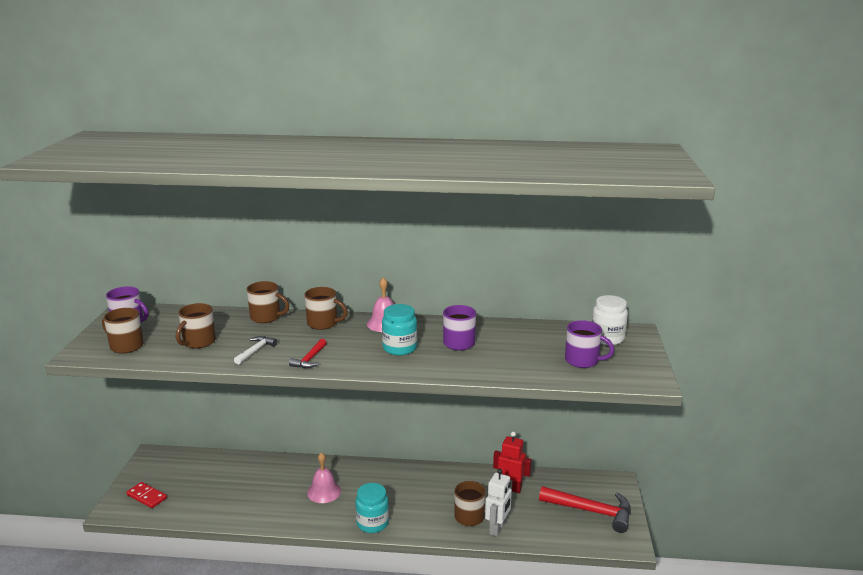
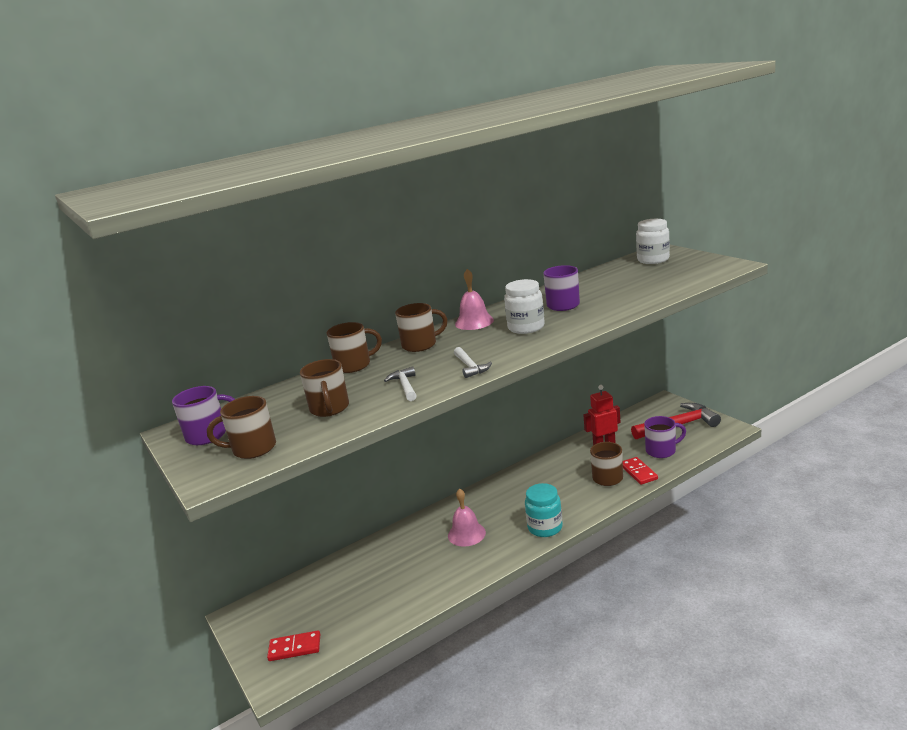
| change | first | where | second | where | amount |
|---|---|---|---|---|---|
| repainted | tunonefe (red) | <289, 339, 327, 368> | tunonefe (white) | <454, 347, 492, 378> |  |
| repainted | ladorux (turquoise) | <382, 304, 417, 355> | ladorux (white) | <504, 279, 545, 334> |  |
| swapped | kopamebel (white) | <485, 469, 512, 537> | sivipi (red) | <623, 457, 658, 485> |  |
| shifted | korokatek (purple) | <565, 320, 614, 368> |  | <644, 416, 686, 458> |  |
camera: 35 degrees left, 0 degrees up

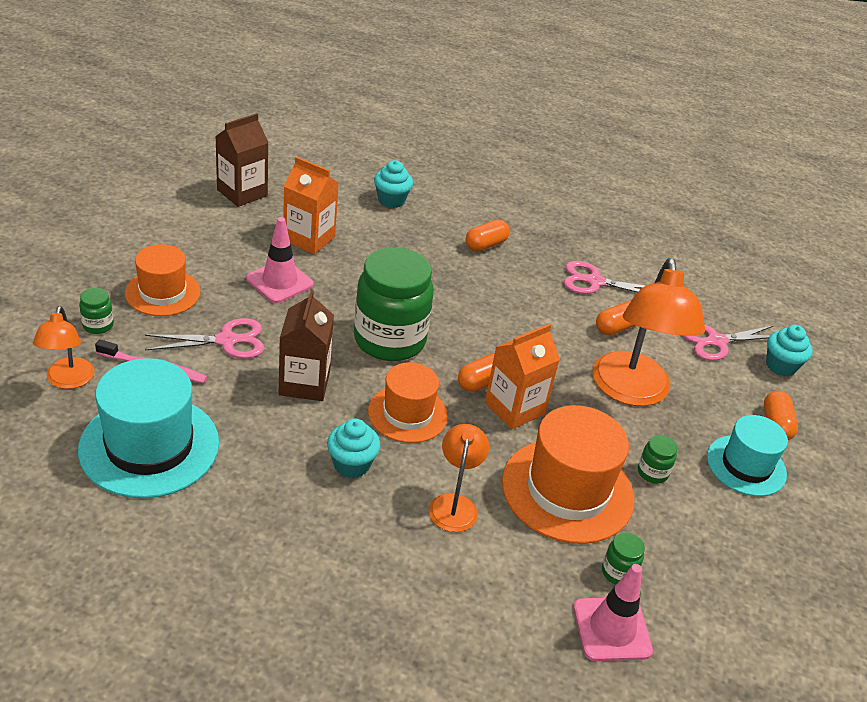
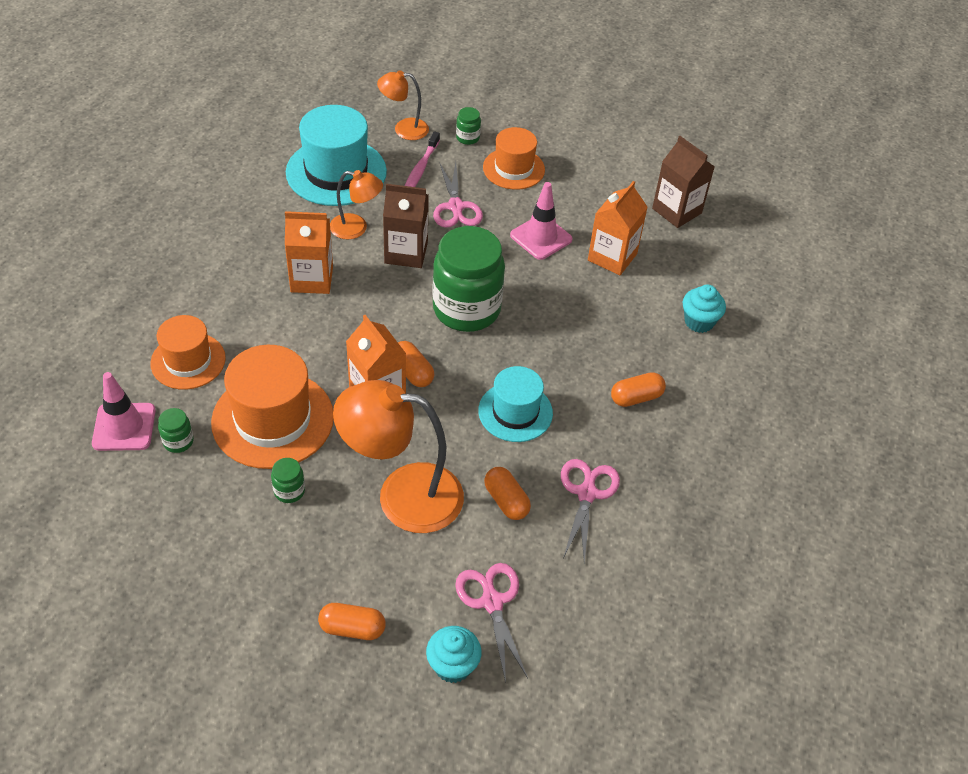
| change | first | where | second | where | amount |
|---|---|---|---|---|---|
| shifted | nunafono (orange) | <368, 362, 448, 443> |  | <150, 315, 226, 390> |  |
| swapped | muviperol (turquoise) | <327, 419, 381, 478> | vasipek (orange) | <285, 211, 333, 294> |  |
| shifted | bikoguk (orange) | <429, 424, 489, 532> |  | <330, 170, 383, 239> |  |
| shifted | nunafono (turquoise) | <707, 415, 788, 496> |  | <478, 366, 553, 442> |  |
| rotated | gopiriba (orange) | <466, 219, 510, 251> |  | <611, 372, 666, 407> | 75 degrees counterclockwise |
camera: 95 degrees right, 10 degrees up

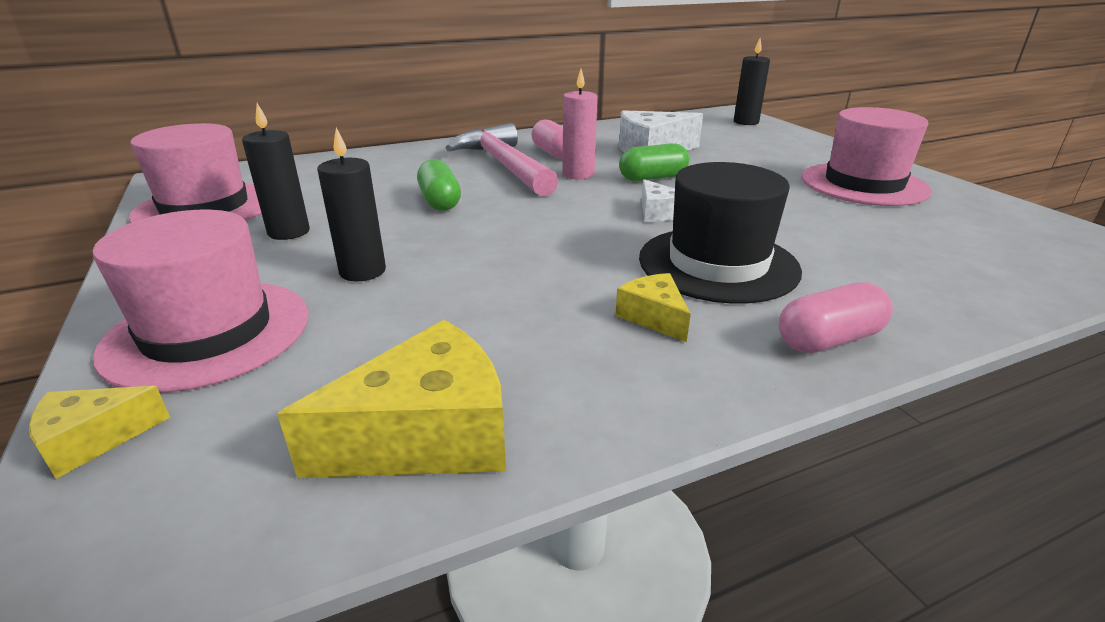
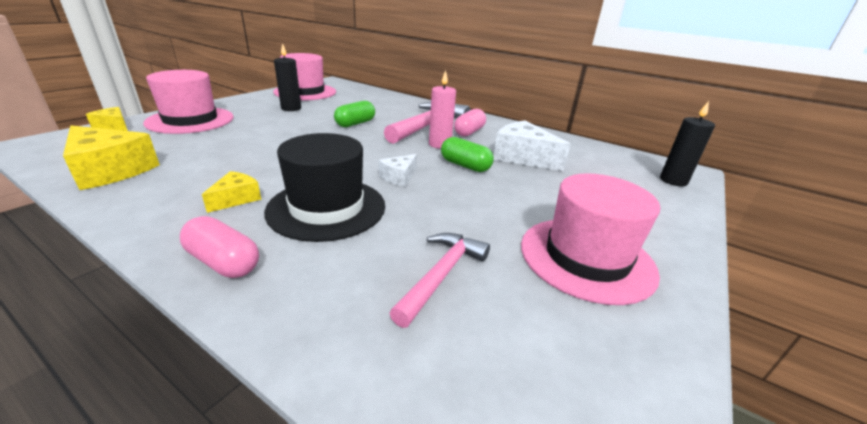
| change | first | where | second | where | amount |
|---|---|---|---|---|---|
| new |  |  | tunonefe (pink) | <389, 233, 490, 328> |  |
| gone | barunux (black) | <317, 128, 386, 282> |  |  |  |
camera: 55 degrees right, 0 degrees up

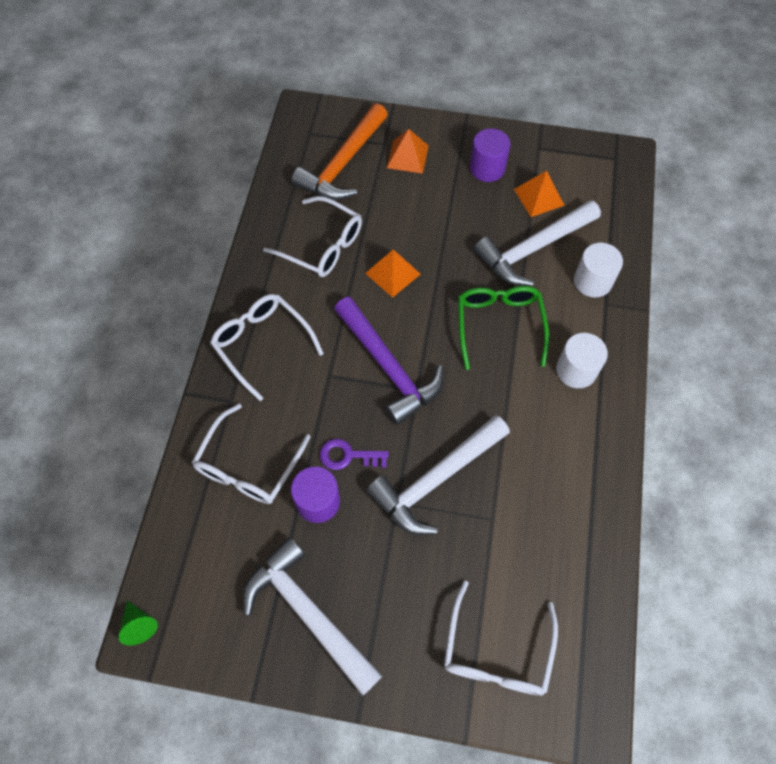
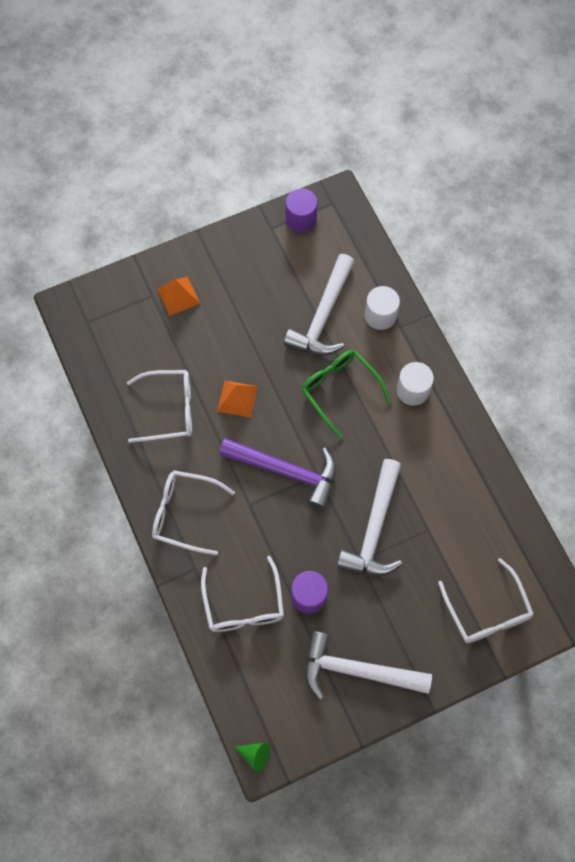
| change | first | where | second | where | amount |
|---|---|---|---|---|---|
| shifted | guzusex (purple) | <470, 129, 511, 182> |  | <285, 189, 318, 233> |  |
| gone | tunonefe (orange) | <291, 103, 388, 200> |  |  |  |
| gone | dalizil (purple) | <320, 439, 389, 470> |  |  |  |
| gone | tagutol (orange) | <514, 171, 565, 217> |  |  |  |
camera: 35 degrees left, 5 degrees up

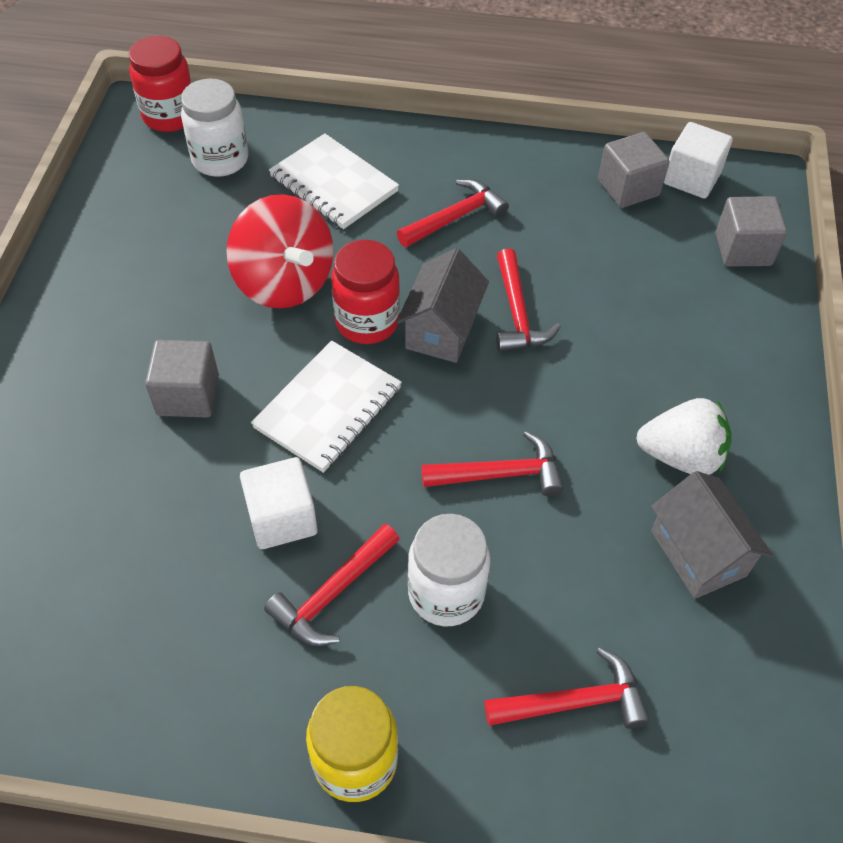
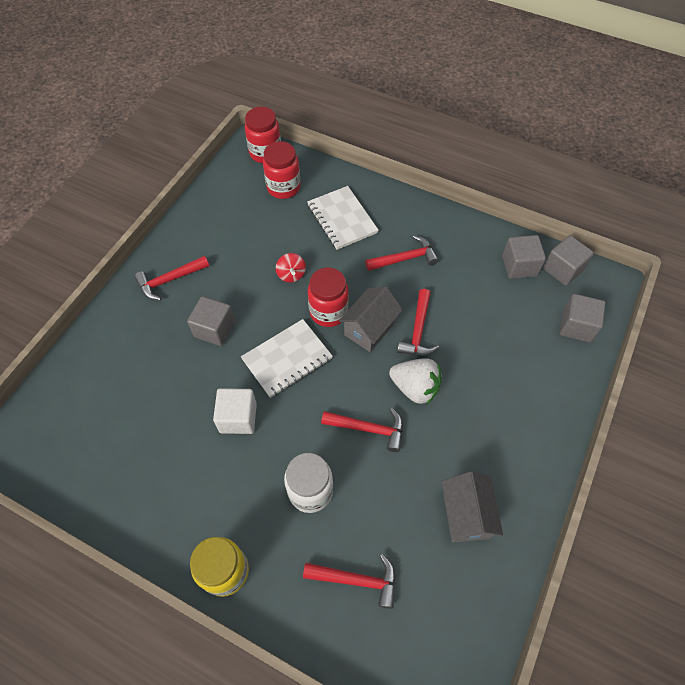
| change | first | where | second | where | amount |
|---|---|---|---|---|---|
| shifted | tunonefe (red) | <264, 524, 400, 646> |  | <134, 256, 209, 300> |  |
| repainted | ladorux (white) | <181, 79, 248, 177> | ladorux (red) | <263, 141, 300, 199> |  |
| scaled | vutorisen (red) | <227, 194, 334, 309> |  | <276, 253, 306, 283> | x0.47 |
| shifted | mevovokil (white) | <636, 398, 732, 475> |  | <389, 358, 442, 405> |  |
| repainted | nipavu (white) | <664, 122, 733, 199> | nipavu (grey) | <543, 235, 594, 286> |  |
camera: 20 degrees right, 5 degrees up

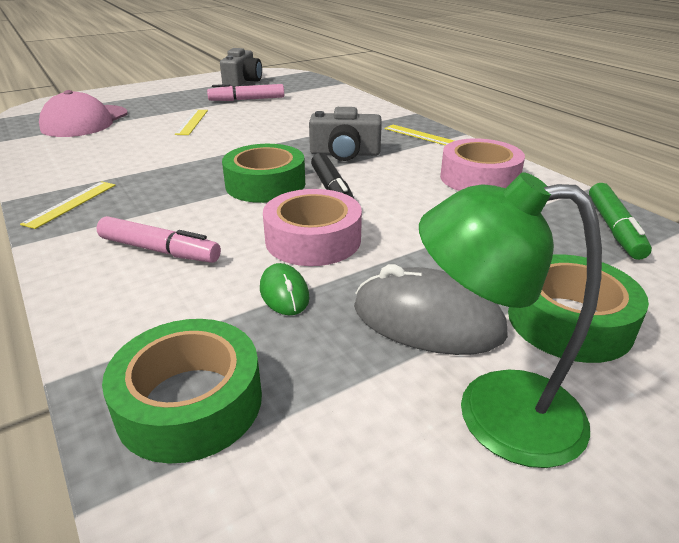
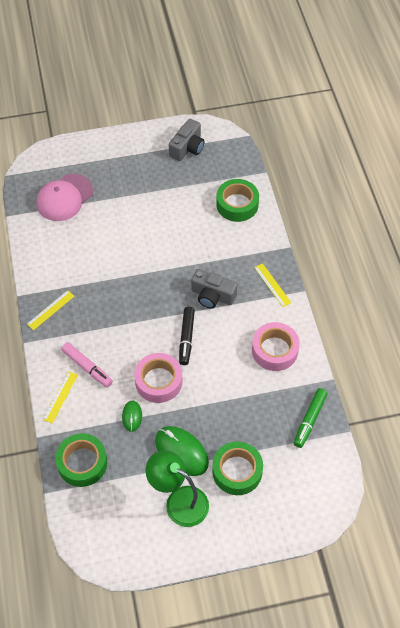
| change | first | where | second | where | amount |
|---|---|---|---|---|---|
| shifted | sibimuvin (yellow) | <175, 110, 208, 135> |  | <43, 371, 78, 424> |  |
| repainted | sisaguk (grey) | <354, 264, 508, 355> | sisaguk (green) | <155, 426, 209, 476> |  |
| shifted | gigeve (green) | <222, 144, 305, 203> |  | <216, 179, 259, 222> |  |
| gone | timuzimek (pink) | <207, 84, 284, 101> |  |  |  |
camera: 20 degrees right, 25 degrees up

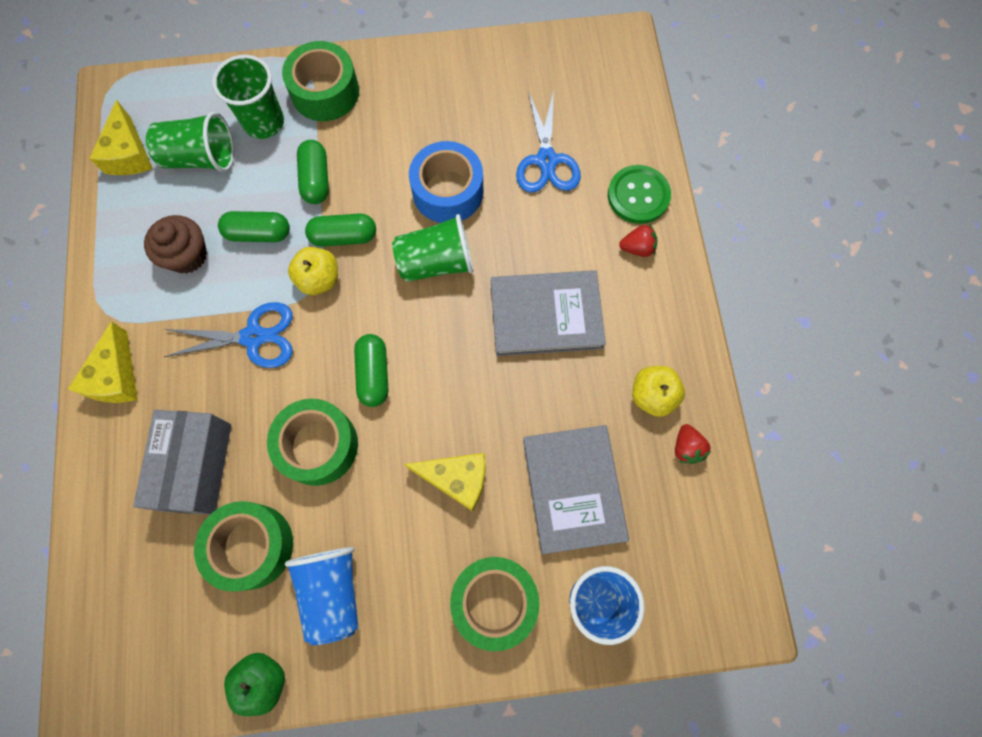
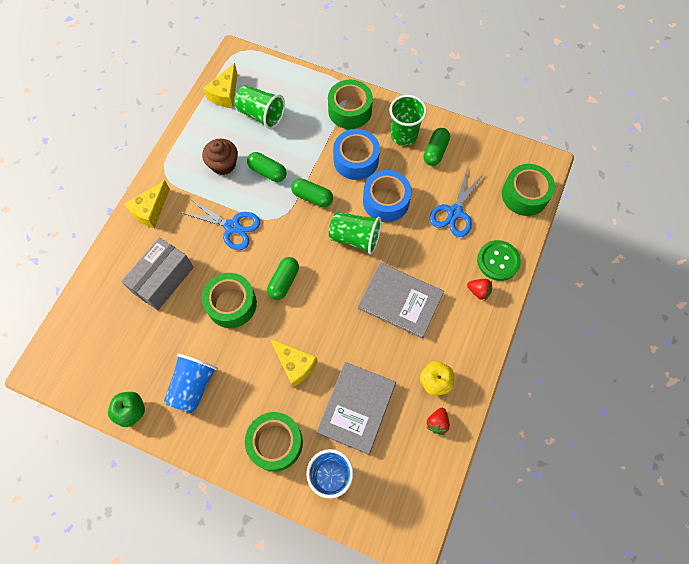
| change | first | where | second | where | amount |
|---|---|---|---|---|---|
| new |  |  | gigeve (blue) | <333, 129, 380, 180> |  |
| shifted | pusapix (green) | <212, 55, 284, 139> |  | <390, 95, 427, 146> |  |
| shifted | gopiriba (green) | <297, 140, 329, 204> |  | <423, 128, 450, 166> |  |
| shifted | gigeve (green) | <194, 501, 293, 592> |  | <502, 164, 555, 216> |  |
| gone | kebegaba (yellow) | <288, 247, 338, 295> |  |  |  |
camera: 30 degrees right, 5 degrees down

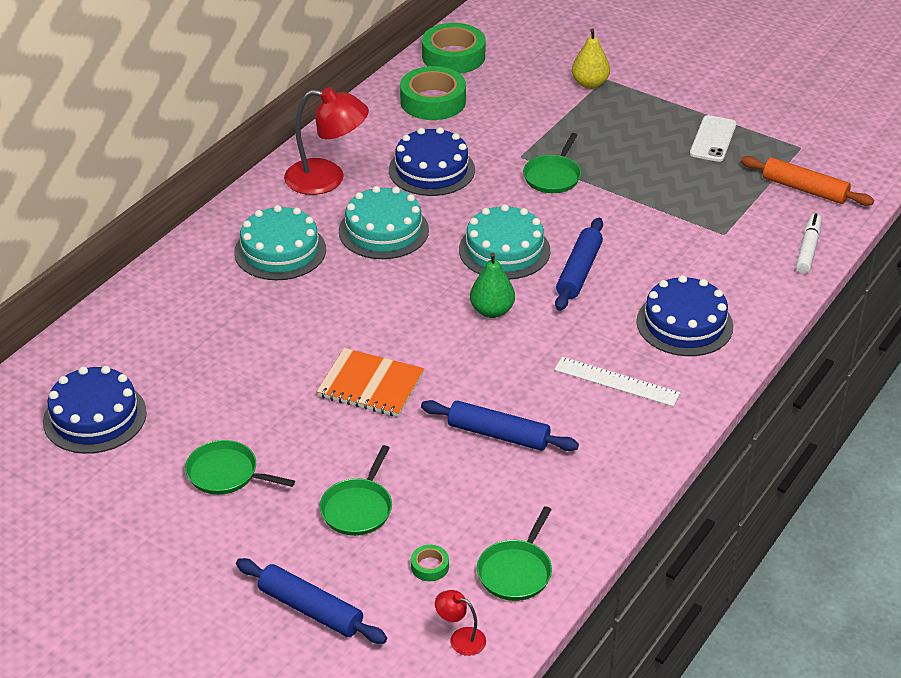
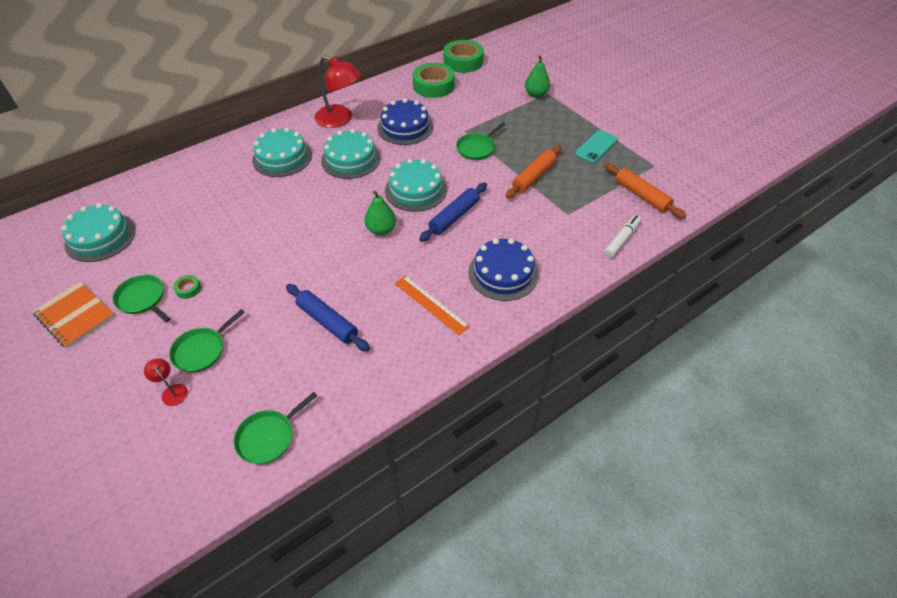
| change | first | where | second | where | amount |
|---|---|---|---|---|---|
| shifted | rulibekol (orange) | <317, 348, 424, 417> |  | <32, 281, 115, 348> |  |
| repainted | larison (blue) | <43, 366, 147, 454> | larison (turquoise) | <61, 203, 136, 262> |  |
| shifted | bikoguk (red) | <435, 590, 486, 656> |  | <144, 358, 188, 406> |  |
| shifted | gigeve (green) | <411, 545, 449, 581> |  | <173, 275, 201, 299> |  |
| repainted | sibimuvin (white) | <554, 357, 681, 407> | sibimuvin (orange) | <395, 275, 470, 335> |  |
| new |  |  | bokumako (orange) | <506, 145, 562, 198> |  |
| repainted | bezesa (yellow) | <572, 28, 610, 89> | bezesa (green) | <525, 55, 550, 98> |  |
| repainted | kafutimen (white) | <690, 115, 737, 162> | kafutimen (turquoise) | <575, 130, 618, 163> |  |
| gone | bokumako (blue) | <236, 558, 387, 644> |  |  |  |
camera: 20 degrees right, 10 degrees up

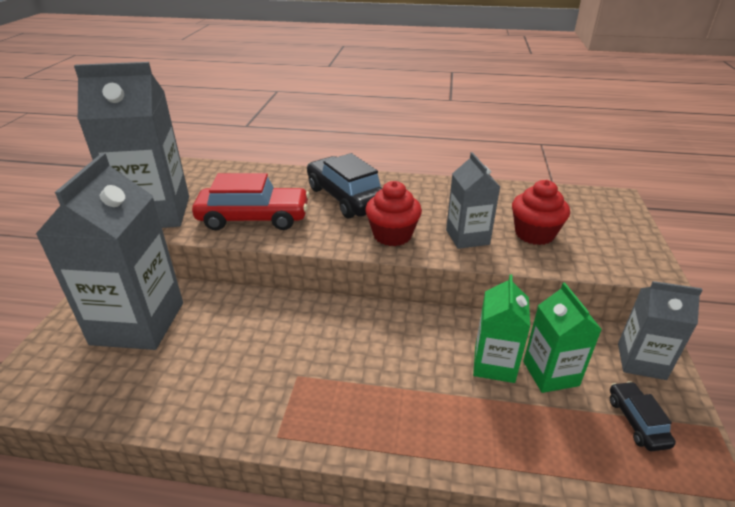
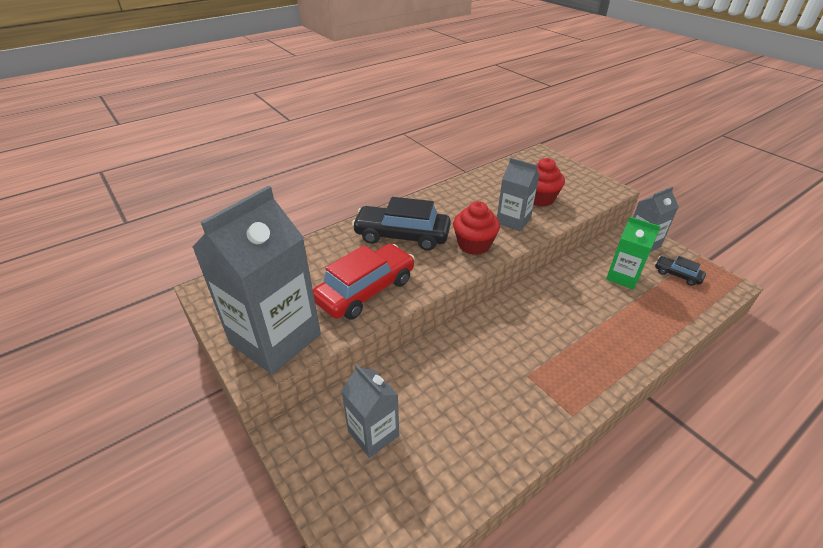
| change | first | where | second | where | amount |
|---|---|---|---|---|---|
| scaled | vasipek (grey) | <36, 153, 183, 350> |  | <341, 364, 399, 458> | x0.54 |
| gone | vasipek (green) | <473, 274, 530, 383> |  |  |  |
camera: 45 degrees left, 5 degrees up

